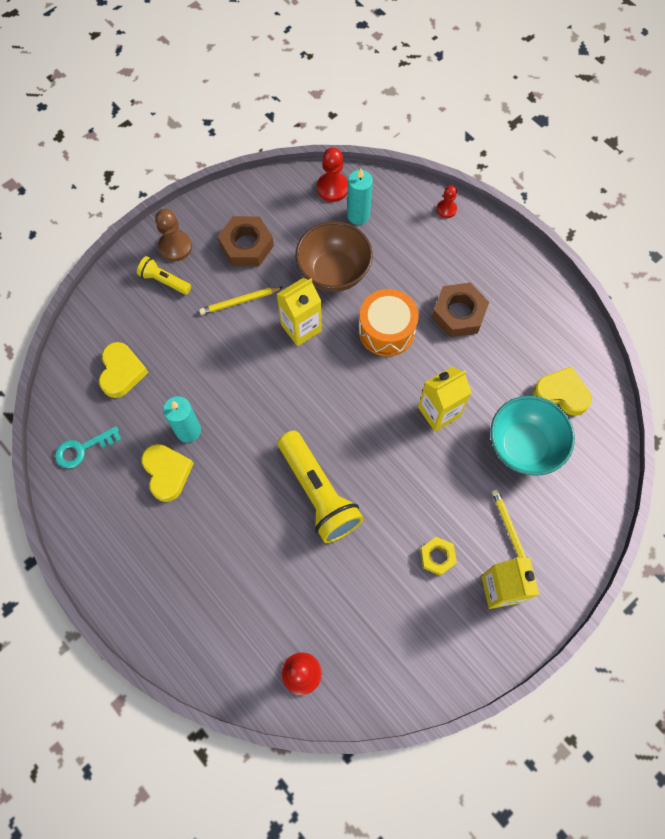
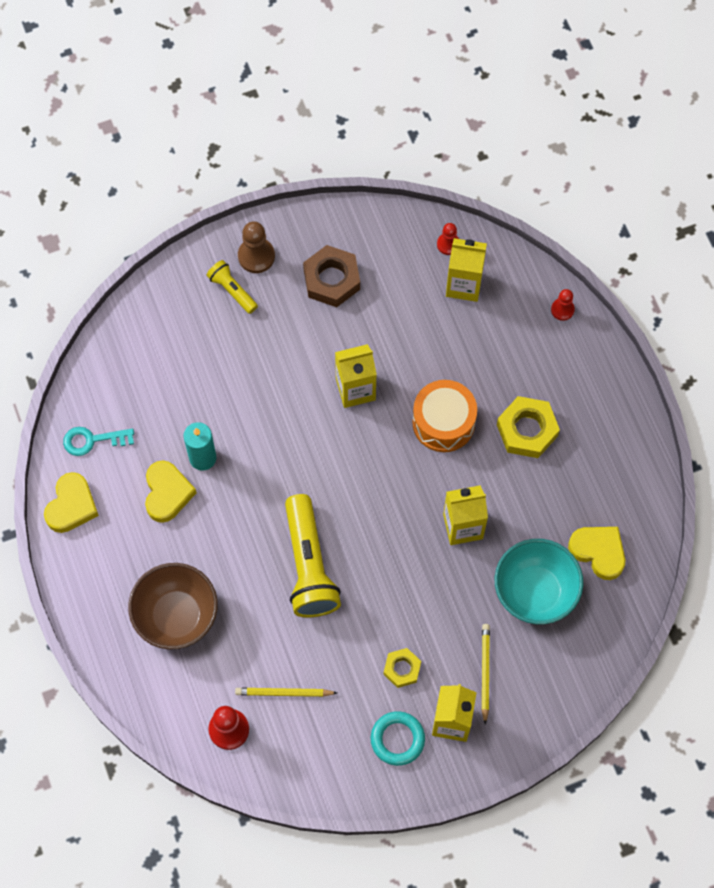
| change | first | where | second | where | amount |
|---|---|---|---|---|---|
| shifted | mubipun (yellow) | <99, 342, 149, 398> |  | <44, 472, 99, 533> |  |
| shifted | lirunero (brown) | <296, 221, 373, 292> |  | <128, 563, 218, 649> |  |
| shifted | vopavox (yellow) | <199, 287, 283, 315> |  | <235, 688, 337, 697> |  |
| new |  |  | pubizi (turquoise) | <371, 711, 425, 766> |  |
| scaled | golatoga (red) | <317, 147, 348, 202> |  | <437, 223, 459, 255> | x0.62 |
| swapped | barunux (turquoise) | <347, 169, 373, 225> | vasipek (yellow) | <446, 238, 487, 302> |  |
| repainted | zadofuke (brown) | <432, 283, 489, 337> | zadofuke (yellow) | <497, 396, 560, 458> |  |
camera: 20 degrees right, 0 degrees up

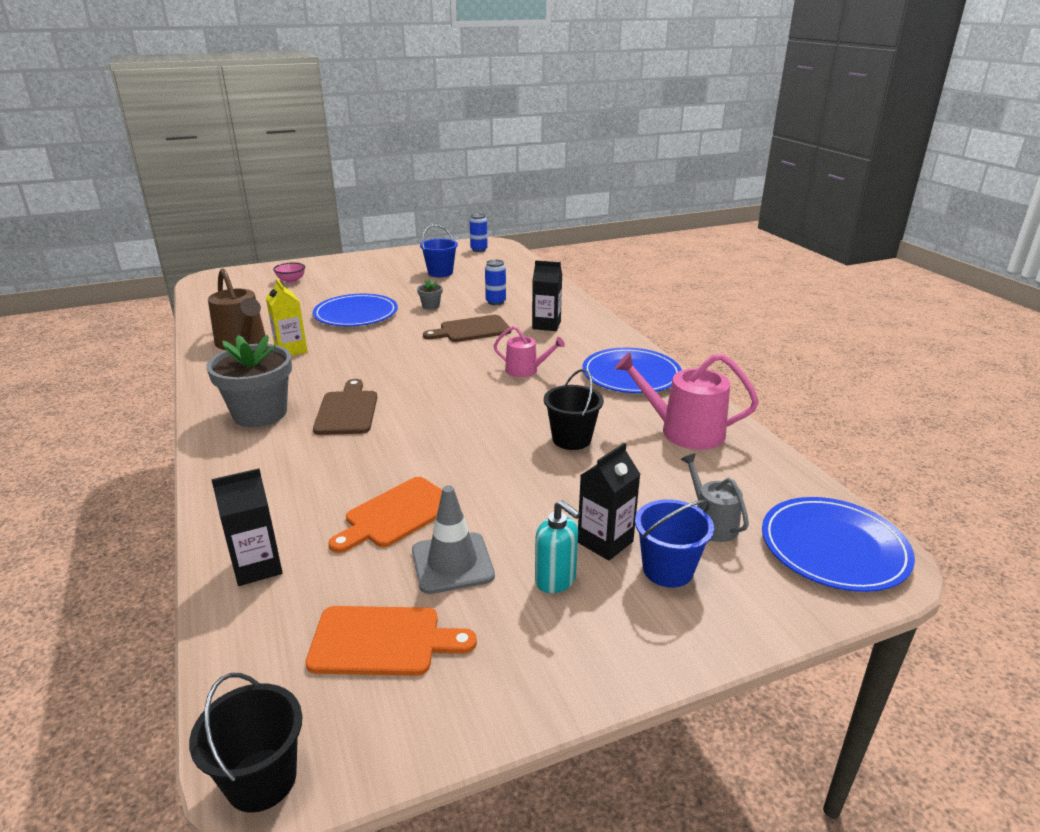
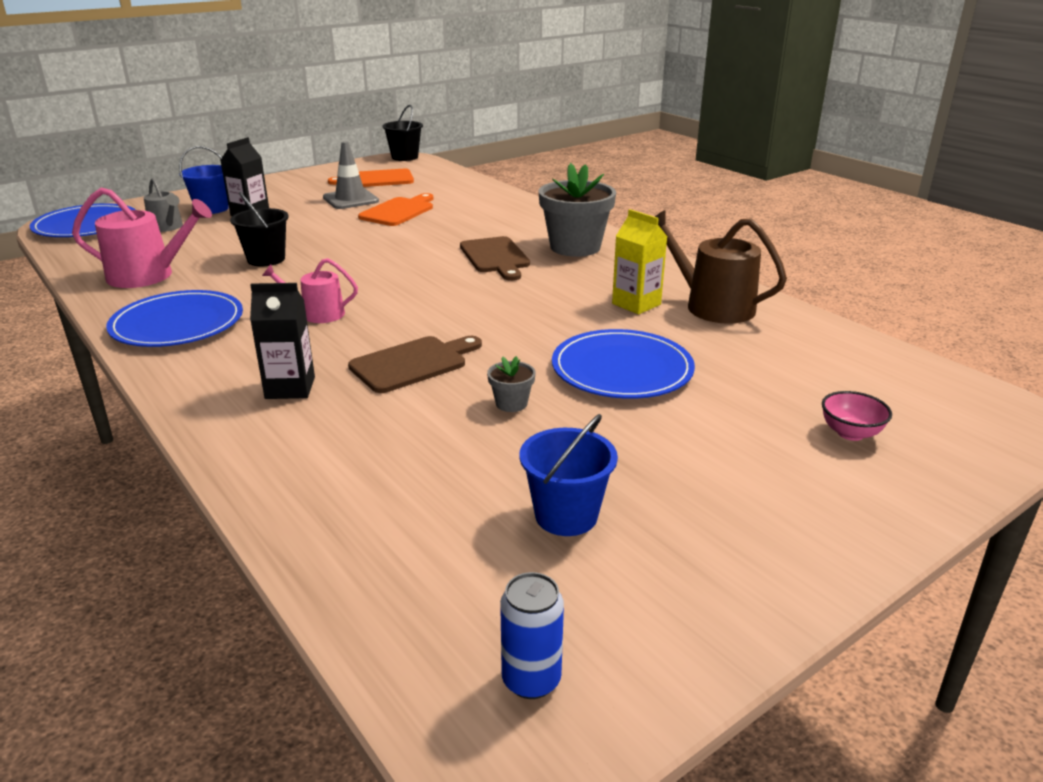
| change | first | where | second | where | amount |
|---|---|---|---|---|---|
| gone | vasipek (black) | <211, 468, 283, 586> |  |  |  |
| gone | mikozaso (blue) | <485, 260, 506, 305> |  |  |  |
| gone | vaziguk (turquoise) | <535, 500, 580, 593> |  |  |  |
camera: 165 degrees right, 0 degrees up

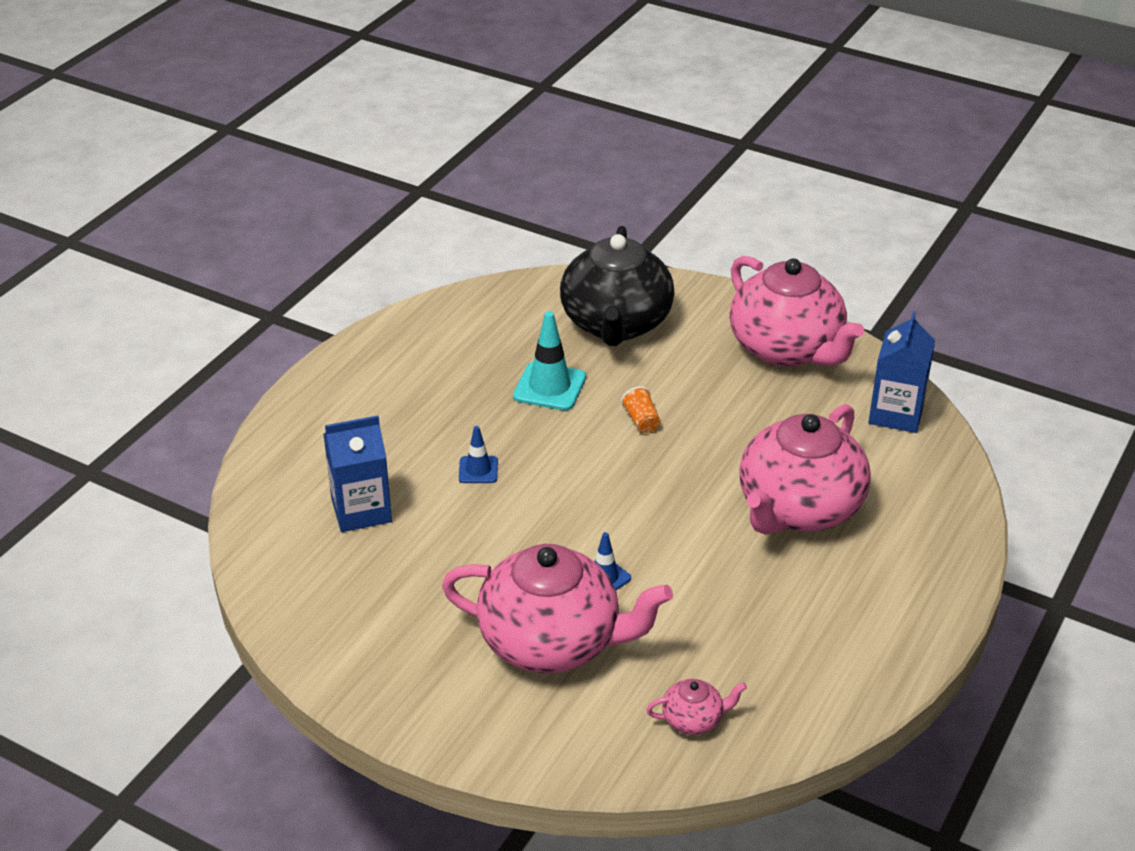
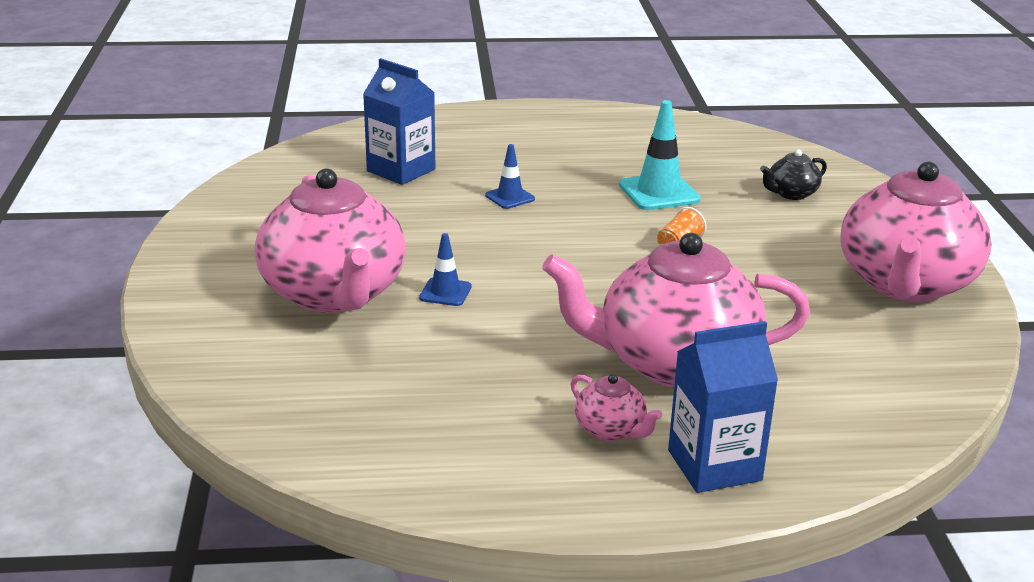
| change | first | where | second | where | amount |
|---|---|---|---|---|---|
| shifted | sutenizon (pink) | <646, 679, 747, 735> |  | <571, 374, 662, 441> |  |
| shifted | vasipek (blue) | <868, 312, 935, 433> |  | <668, 321, 778, 493> |  |
| scaled | sutenizon (black) | <560, 226, 674, 346> |  | <760, 149, 827, 200> | x0.42 |
camera: 55 degrees right, 10 degrees down

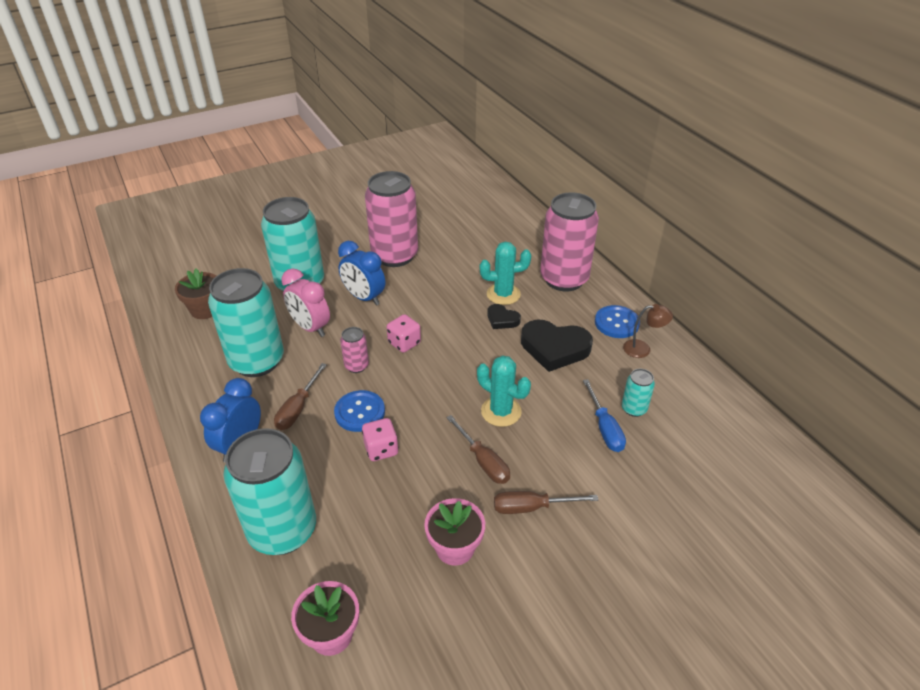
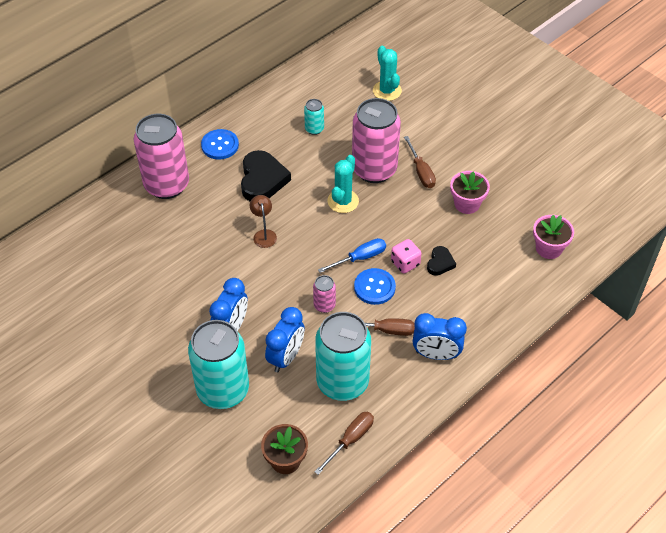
| change | first | where | second | where | amount |
|---|---|---|---|---|---|
| shifted | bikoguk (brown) | <623, 304, 673, 358> |  | <250, 195, 277, 248> |  |
| repainted | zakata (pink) | <281, 269, 330, 337> | zakata (blue) | <265, 307, 305, 372> |  |
| shifted | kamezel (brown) | <447, 415, 510, 484> |  | <314, 412, 374, 475> |  |
| shifted | kamezel (blue) | <583, 379, 626, 452> |  | <318, 238, 386, 273> |  |
| shifted | mikozaso (pink) | <365, 171, 418, 267> |  | <352, 98, 401, 183> |  |
| shifted | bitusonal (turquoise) | <480, 242, 531, 305> |  | <373, 46, 402, 101> |  |
| shifted | mubipun (black) | <487, 304, 521, 329> |  | <427, 246, 456, 276> |  |
| gone | mikozaso (turquoise) | <223, 428, 316, 555> |  |  |  |
| gone | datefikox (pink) | <387, 314, 421, 353> |  |  |  |
camera: 105 degrees left, 10 degrees up

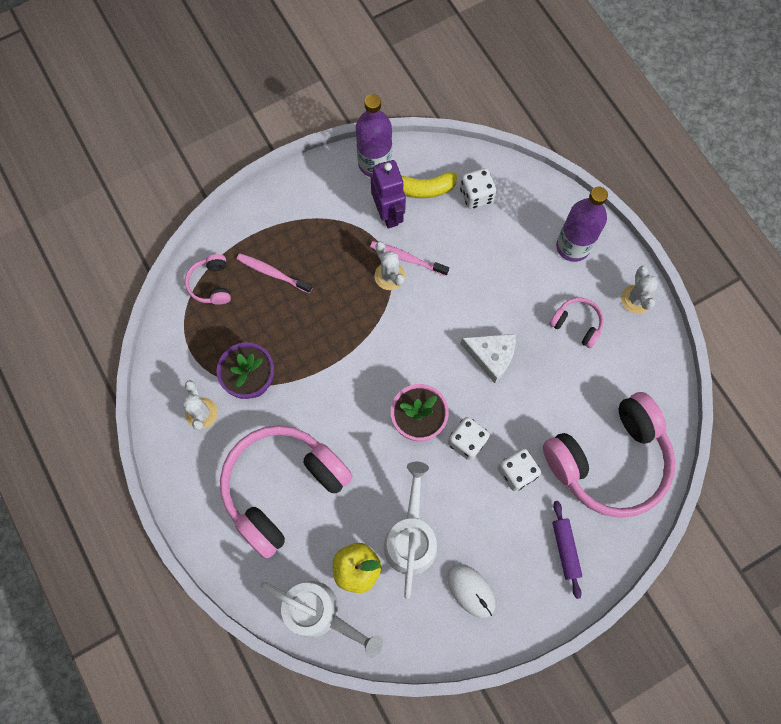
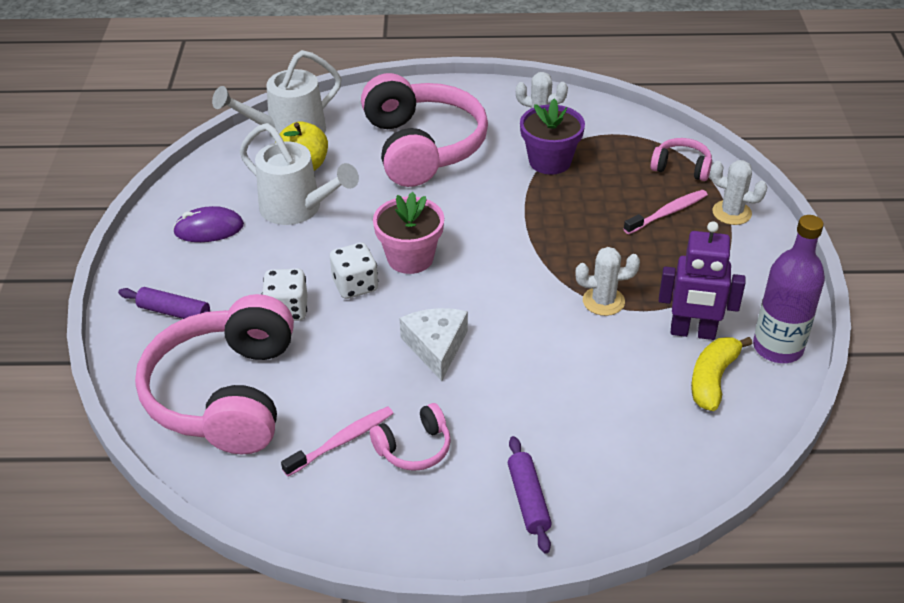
| change | first | where | second | where | amount |
|---|---|---|---|---|---|
| repainted | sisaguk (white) | <448, 564, 496, 618> | sisaguk (purple) | <173, 206, 244, 242> |  |
| shifted | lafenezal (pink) | <370, 241, 449, 276> |  | <281, 406, 394, 476> |  |
| rotated | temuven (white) | <461, 334, 516, 383> |  | <399, 308, 468, 381> | 120 degrees clockwise |
| swapped | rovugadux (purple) | <556, 187, 608, 262> | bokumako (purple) | <508, 436, 552, 553> |  |
| shifted | bitusonal (white) | <621, 266, 658, 314> |  | <710, 160, 767, 225> |  |
| gone | datefikox (white) | <460, 168, 496, 209> |  |  |  |
camera: 120 degrees right, 30 degrees down

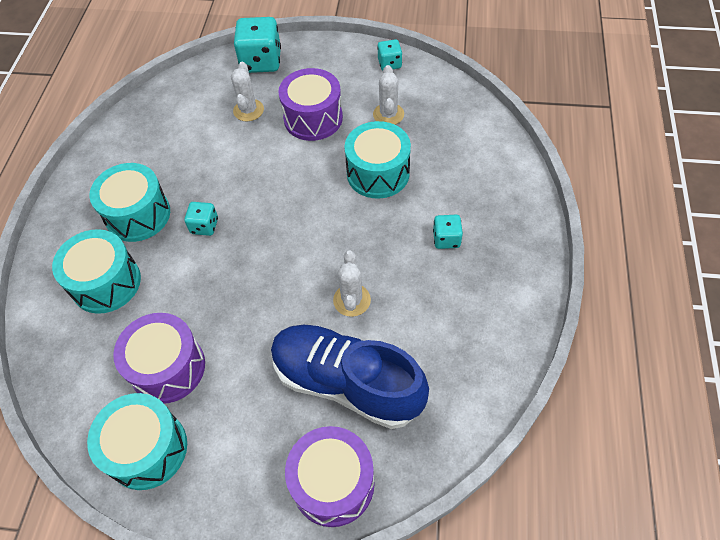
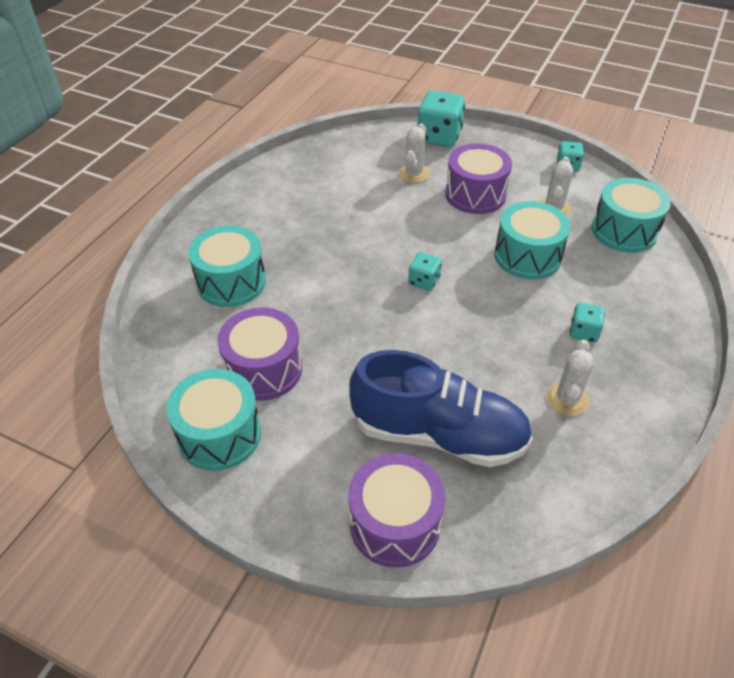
| change | first | where | second | where | amount |
|---|---|---|---|---|---|
| rotated | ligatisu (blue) | <271, 325, 429, 429> |  | <349, 350, 533, 467> | 150 degrees clockwise |
| shifted | datefikox (turquoise) | <184, 202, 218, 236> |  | <408, 252, 442, 291> |  |
| shifted | bitusonal (white) | <333, 250, 371, 317> |  | <546, 340, 594, 416> |  |
| shifted | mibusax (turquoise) | <89, 163, 170, 242> |  | <591, 178, 671, 253> |  |
camera: 15 degrees right, 10 degrees down

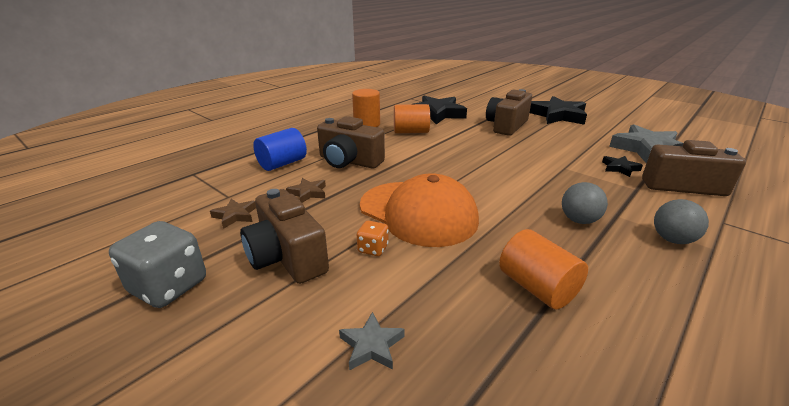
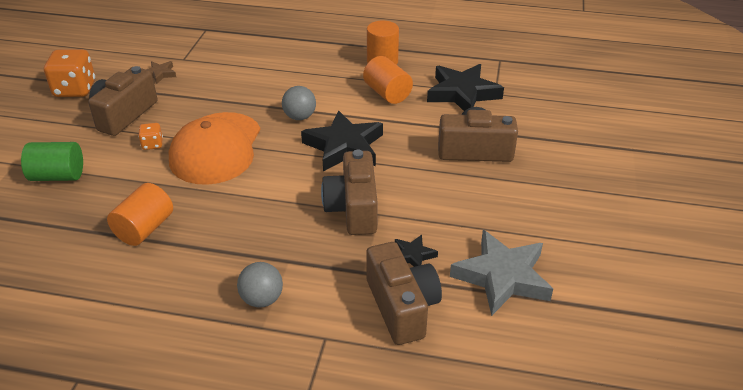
| change | first | where | second | where | amount |
|---|---|---|---|---|---|
| swapped | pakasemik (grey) | <339, 312, 405, 371> | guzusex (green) | <21, 142, 83, 181> |  |
| repainted | datefikox (grey) | <109, 221, 206, 308> | datefikox (orange) | <44, 49, 95, 97> |  |
| shifted | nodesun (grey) | <562, 182, 608, 224> |  | <282, 86, 316, 120> |  |
| shifted | pakasemik (black) | <530, 96, 587, 125> |  | <301, 110, 383, 171> |  |
| shifted | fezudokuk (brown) | <317, 116, 385, 169> |  | <321, 150, 378, 235> |  |
| gone | guzusex (blue) | <253, 128, 307, 171> |  |  |  |
| gone | pakasemik (brown) | <286, 178, 326, 203> |  |  |  |
camera: 60 degrees right, 10 degrees up

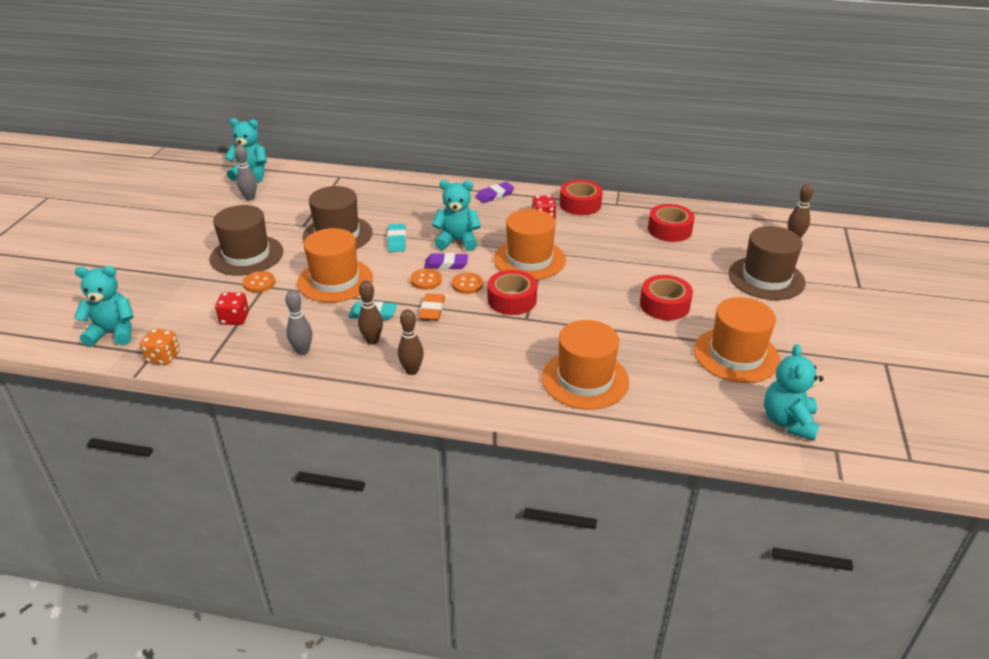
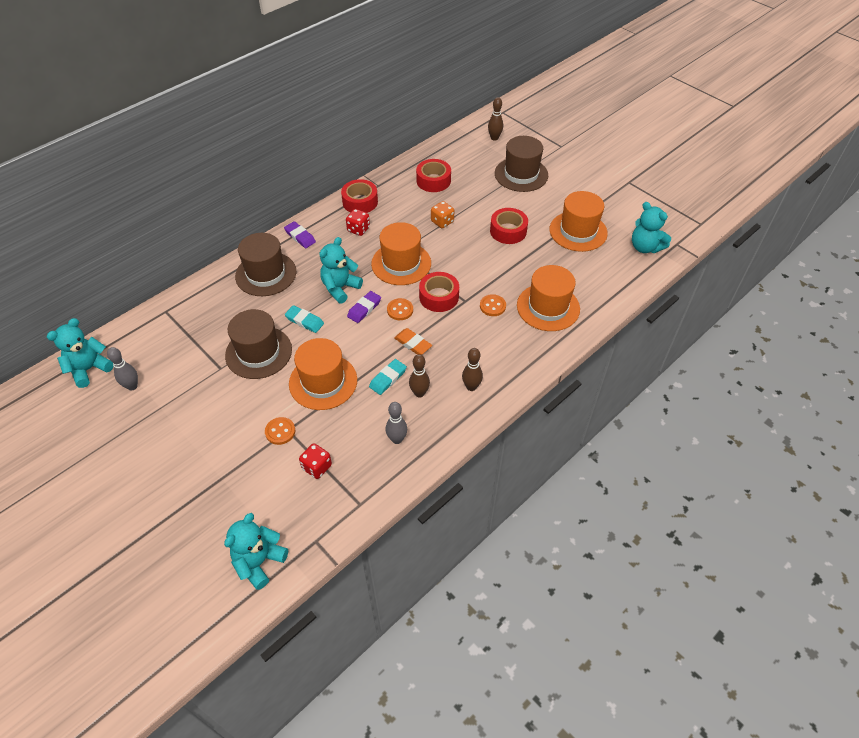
| change | first | where | second | where | amount |
|---|---|---|---|---|---|
| shifted | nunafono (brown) | <209, 205, 283, 276> |  | <235, 233, 296, 296> |  |
| rotated | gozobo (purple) | <476, 182, 515, 203> |  | <284, 221, 316, 248> | 45 degrees counterclockwise |
| shifted | datefikox (orange) | <140, 328, 180, 365> |  | <431, 201, 454, 228> |  |
| shifted | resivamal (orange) | <410, 268, 442, 290> |  | <480, 294, 506, 316> |  |
camera: 55 degrees left, 15 degrees up

